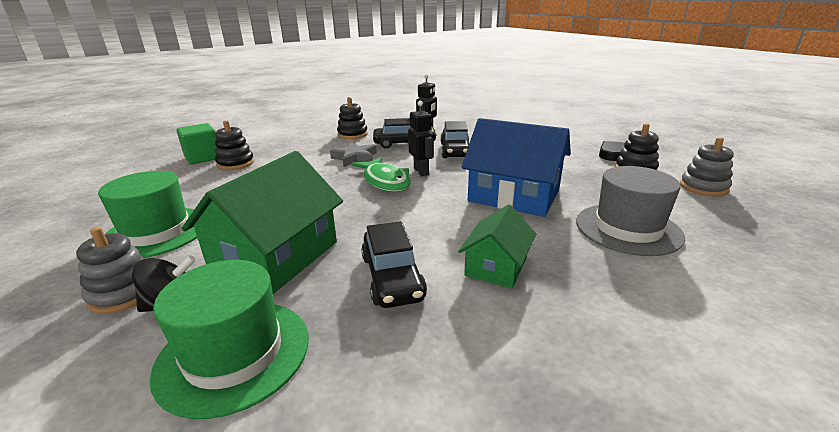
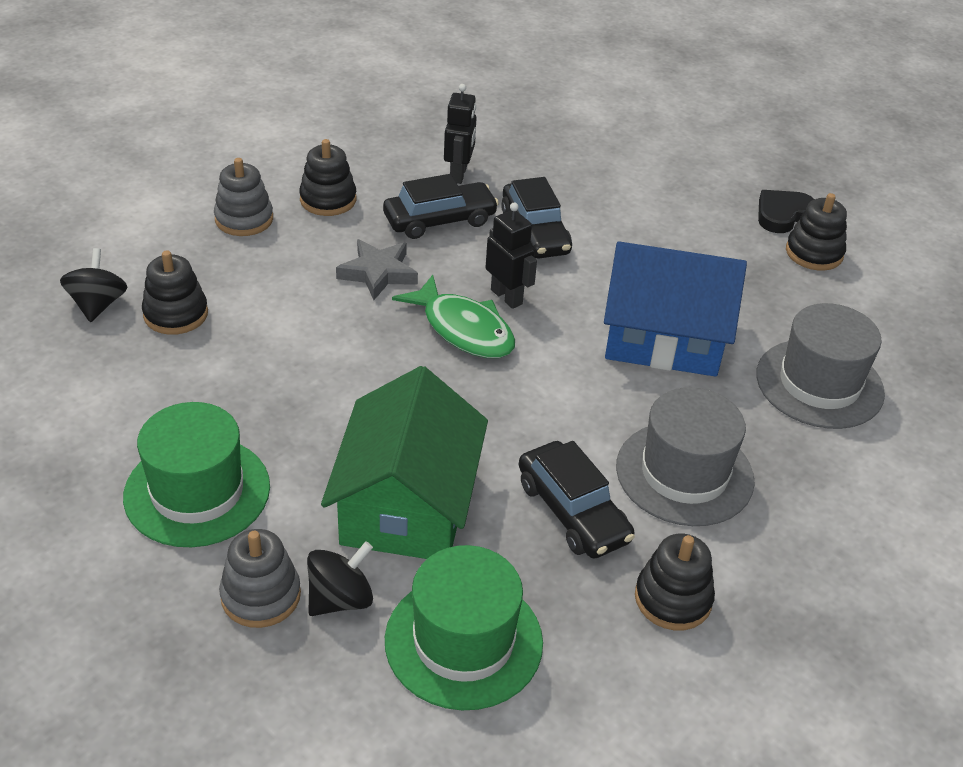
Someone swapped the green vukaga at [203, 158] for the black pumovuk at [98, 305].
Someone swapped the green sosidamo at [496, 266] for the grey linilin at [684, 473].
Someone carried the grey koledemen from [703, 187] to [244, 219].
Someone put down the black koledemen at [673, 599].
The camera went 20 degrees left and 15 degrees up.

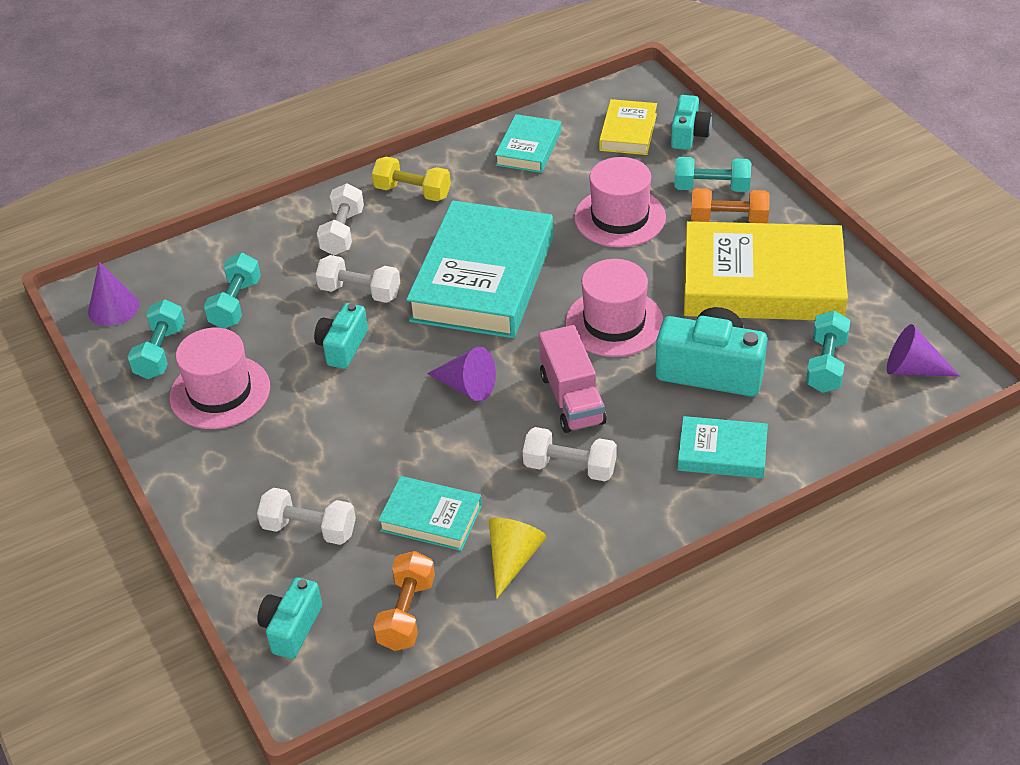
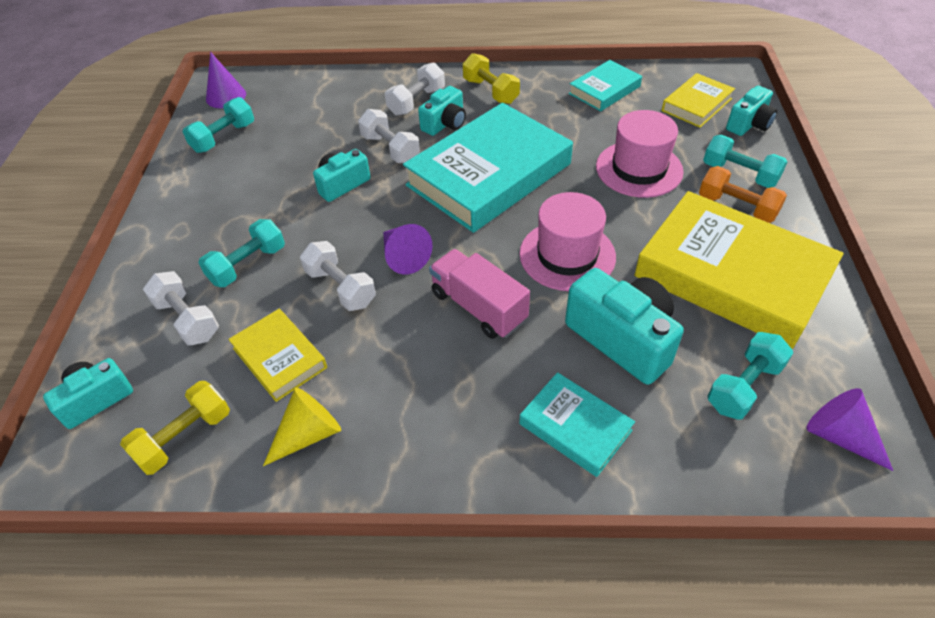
Someone took away the pink linilin at [220, 392].
Someone carried the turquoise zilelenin from [235, 304] to [248, 265].
Someone repainted the orange zilelenin at [406, 613], which became the yellow zilelenin at [184, 437].
Someone repainted the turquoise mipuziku at [431, 518], which became the yellow mipuziku at [279, 358].
Someone carried the white zilelenin from [570, 467] to [340, 287].
Someone rotated the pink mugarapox at [572, 399] by 120 degrees clockwise.
Someone put down the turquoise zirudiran at [445, 124].
The camera went 30 degrees right and 5 degrees up.

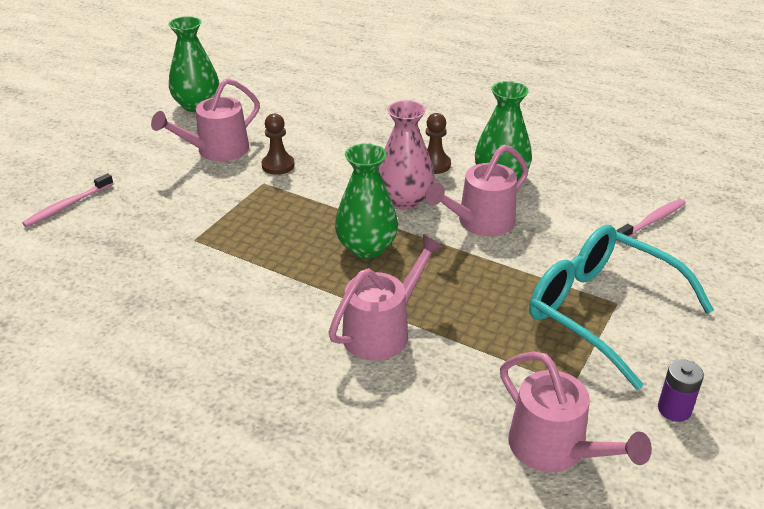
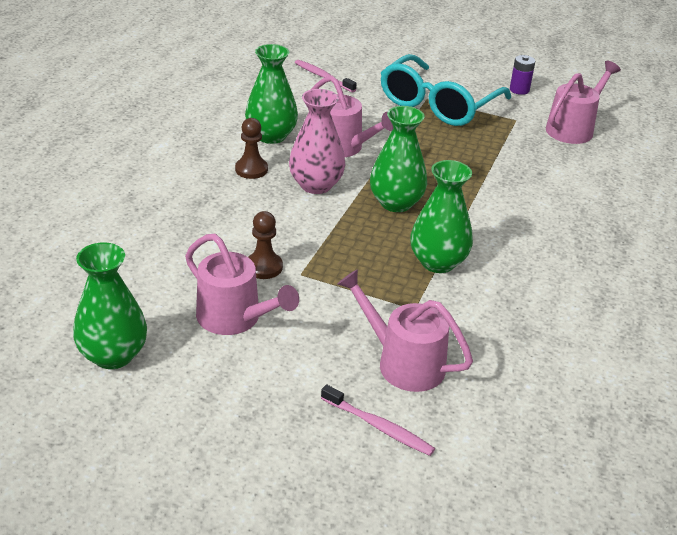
Someone carried the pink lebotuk from [382, 331] to [403, 362].
Someone put down the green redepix at [437, 262].
The camera went 100 degrees left and 0 degrees up.

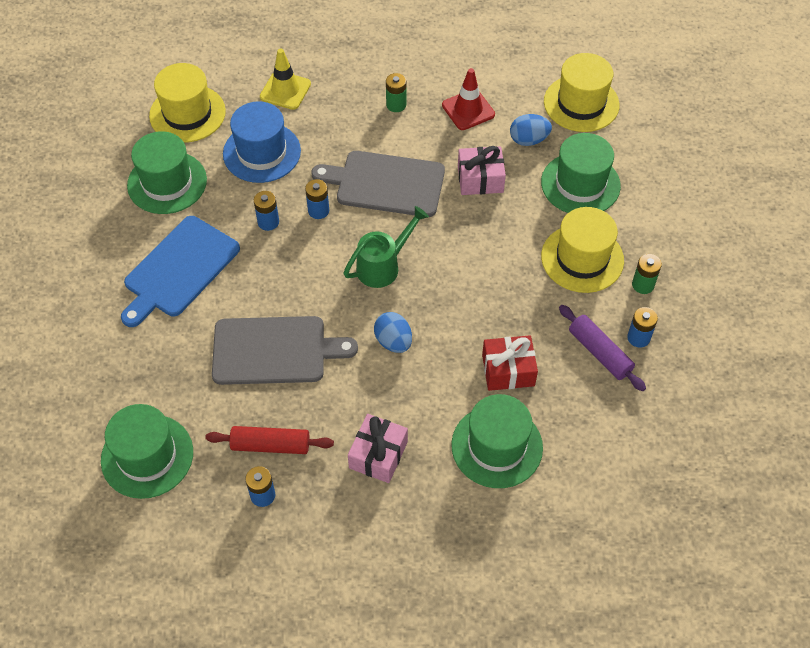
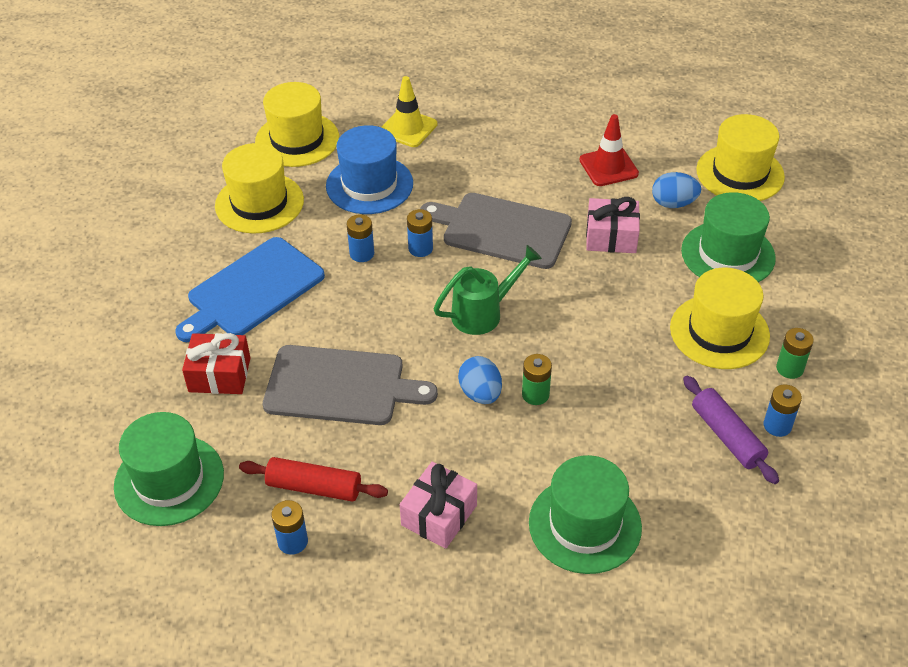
Someone repainted the green linilin at [167, 182], which became the yellow linilin at [259, 203].
Someone carried the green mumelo from [396, 105] to [535, 394].
Someone carried the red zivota from [508, 370] to [219, 375].
The camera went 10 degrees right and 10 degrees down.

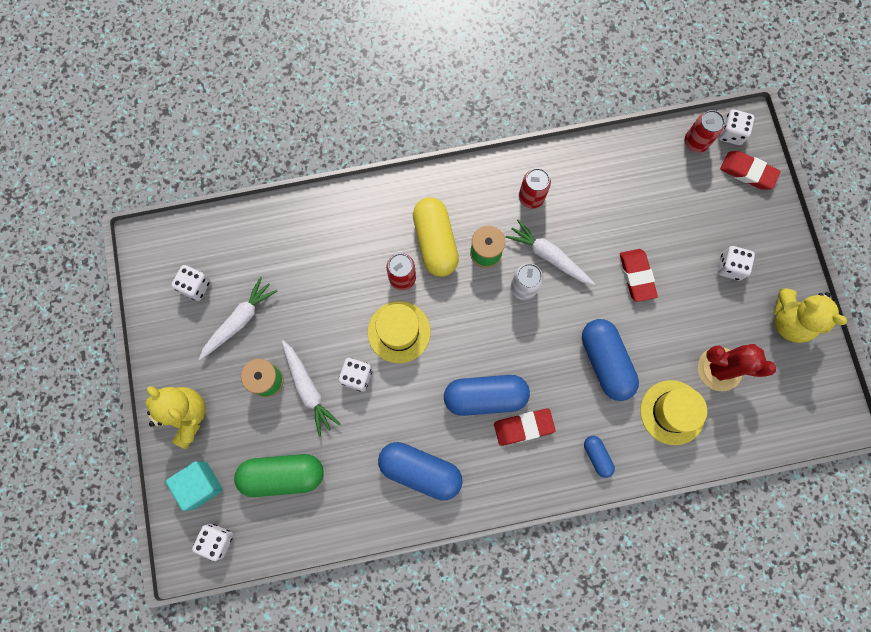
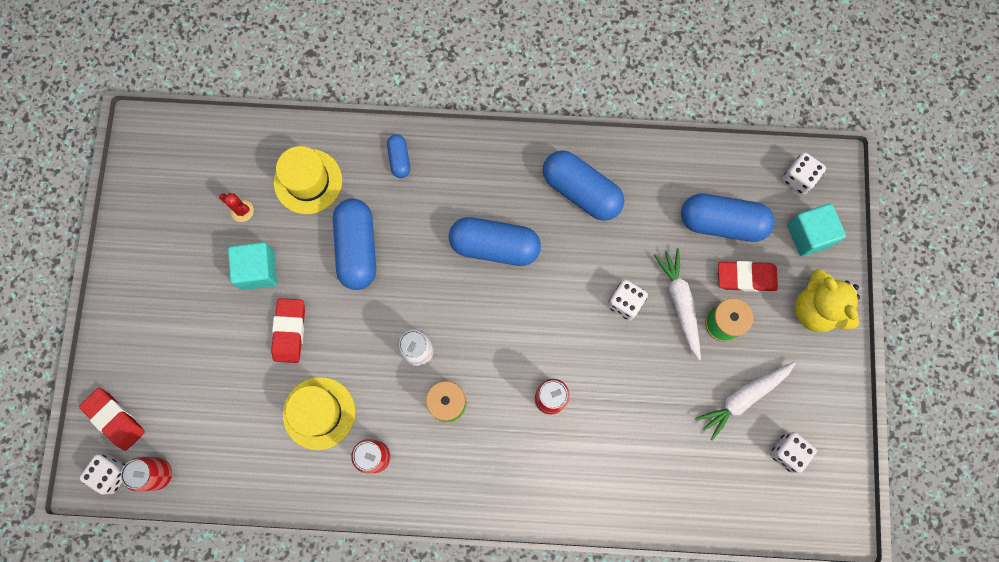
Someone repainted the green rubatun at [283, 475], which became the blue rubatun at [722, 223].
Someone carried the yellow linilin from [399, 332] to [319, 413].
Someone took away the yellow rubatun at [435, 242].
Someone carried the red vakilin from [523, 427] to [746, 277].
Someone took away the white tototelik at [549, 256].
Someone scaled the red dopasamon at [719, 369] by 0.48.
Someone took away the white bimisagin at [730, 267].
Someone took away the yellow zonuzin at [790, 321].
Someone put down the turquoise vukaga at [258, 270].
The camera went 165 degrees left and 0 degrees up.

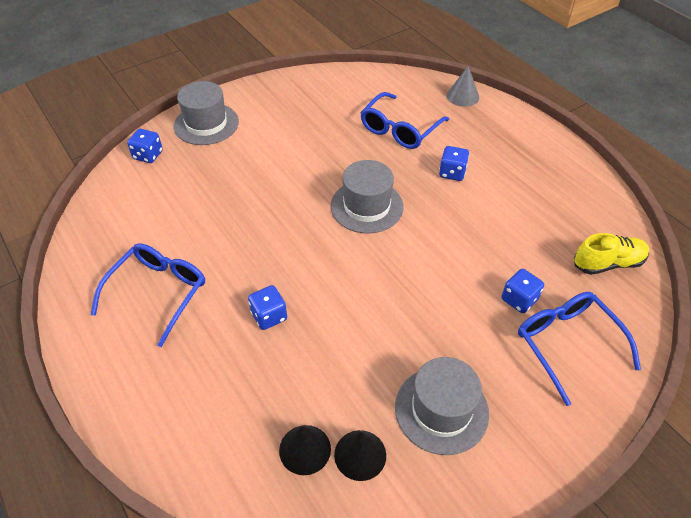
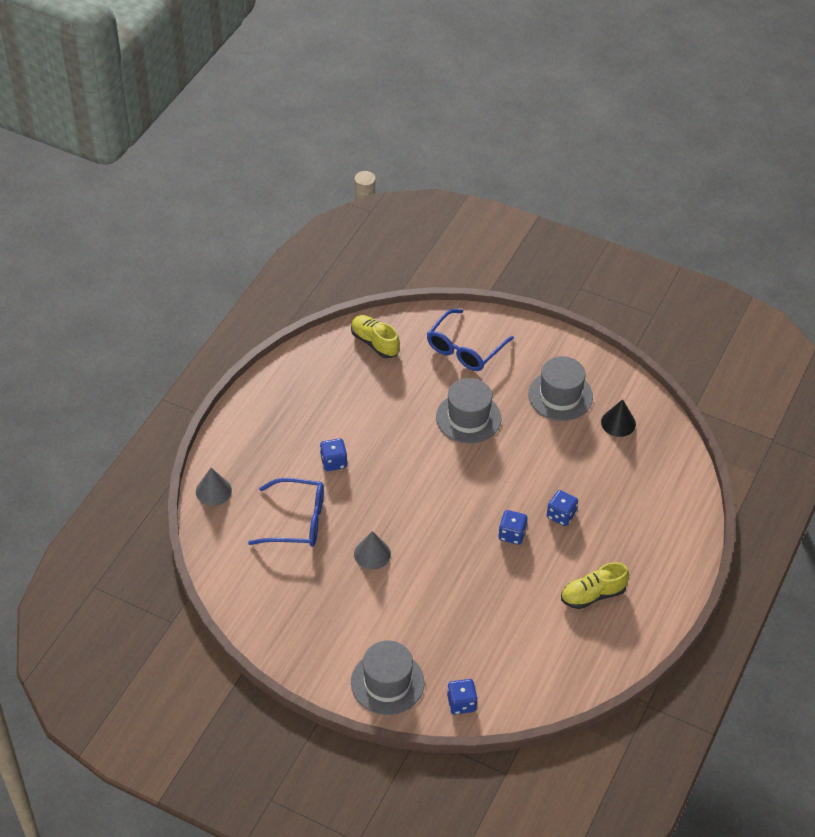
Someone swapped the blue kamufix at [158, 293] for the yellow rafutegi at [593, 595].
Someone took away the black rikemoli at [305, 449].
Someone carried the grey linilin from [367, 206] to [468, 418].
Someone carried the blue bimisagin from [519, 299] to [512, 534].
Someone put down the grey rikemoli at [372, 554].
The camera went 120 degrees left and 0 degrees up.

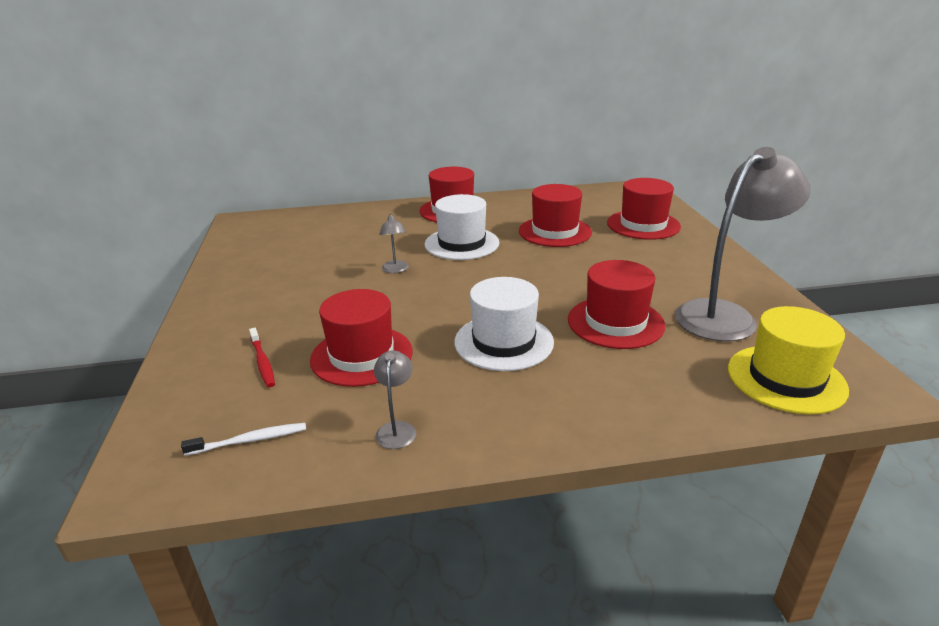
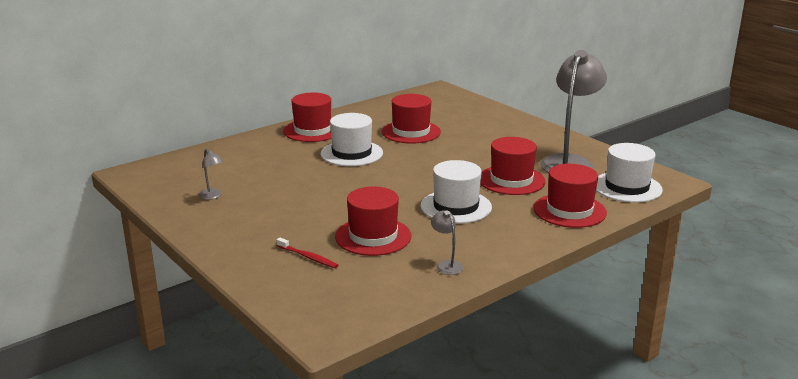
Someone took away the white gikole at [250, 440].
Someone carried the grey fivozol from [395, 270] to [213, 196].
Someone carried the red linilin from [643, 225] to [569, 210].
Someone repainted the yellow linilin at [786, 378], which became the white linilin at [627, 187].
The camera went 30 degrees left and 5 degrees down.

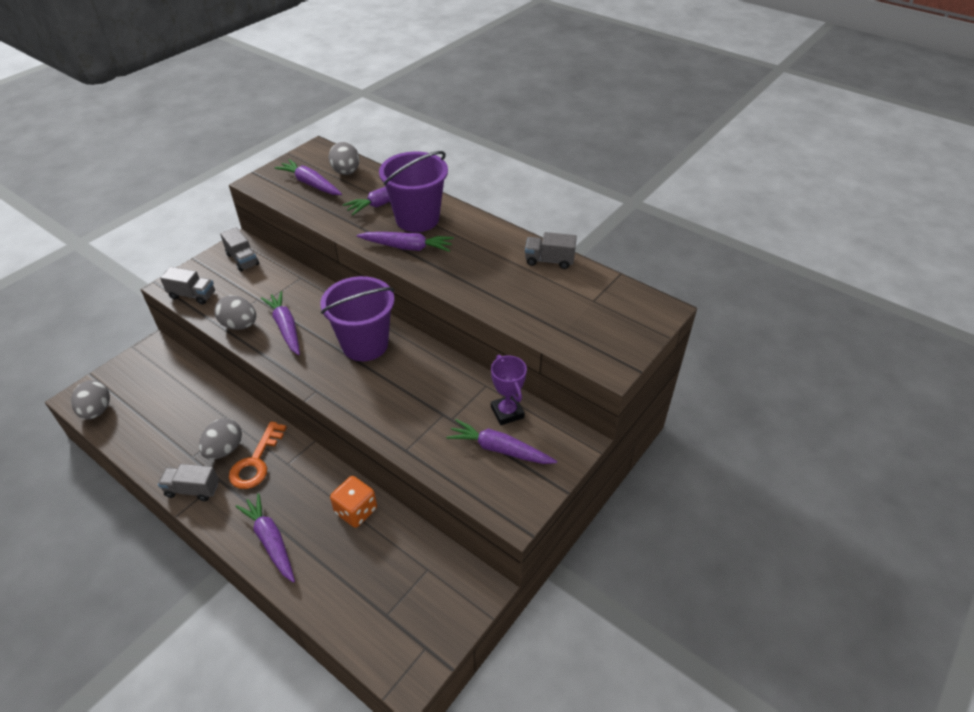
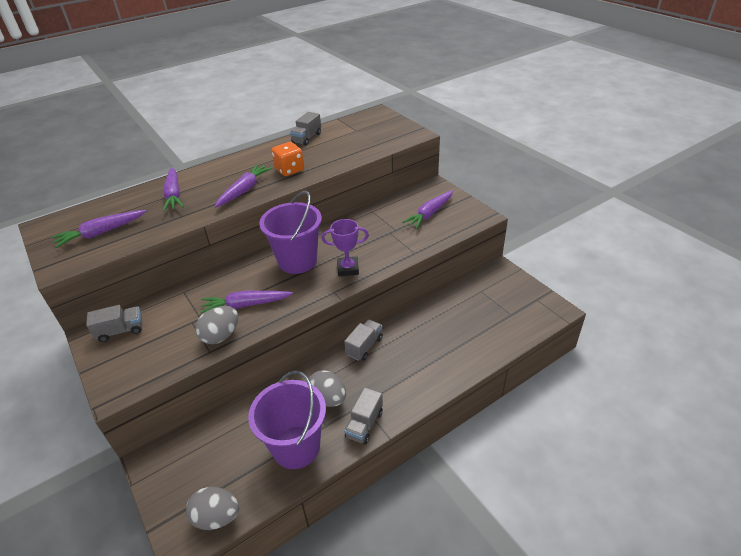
Someone carried the grey mugarapox from [192, 295] to [364, 346].
Someone took away the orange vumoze at [256, 461].
Someone took away the purple tototelik at [270, 541].
Someone took away the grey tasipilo at [346, 172].
Someone carried the orange bimisagin from [356, 511] to [289, 170].
Someone carried the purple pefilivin from [417, 219] to [296, 447].
Someone carried the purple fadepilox from [507, 412] to [348, 269].
The camera went 70 degrees left and 5 degrees down.

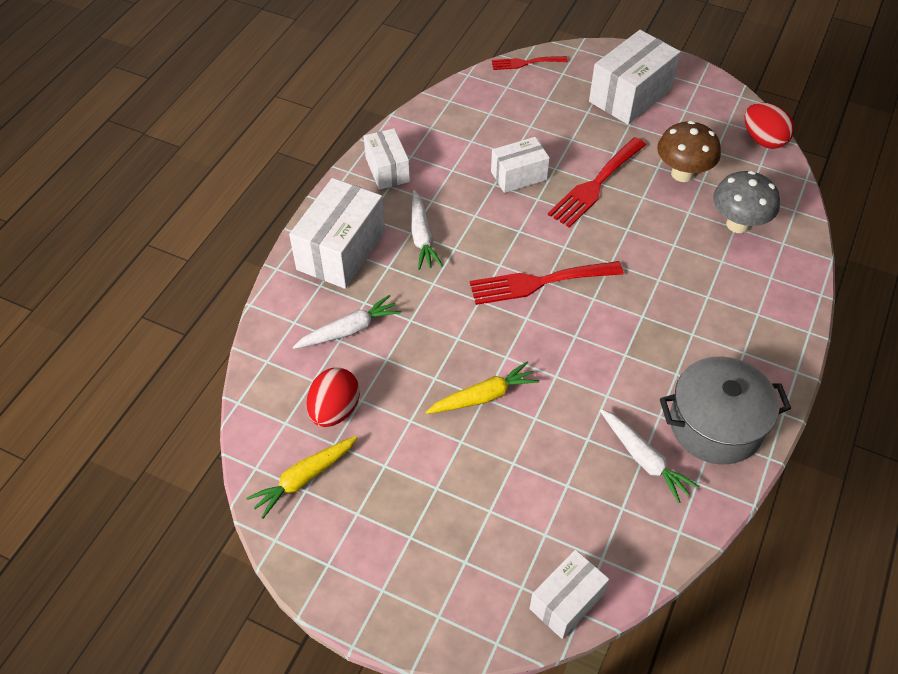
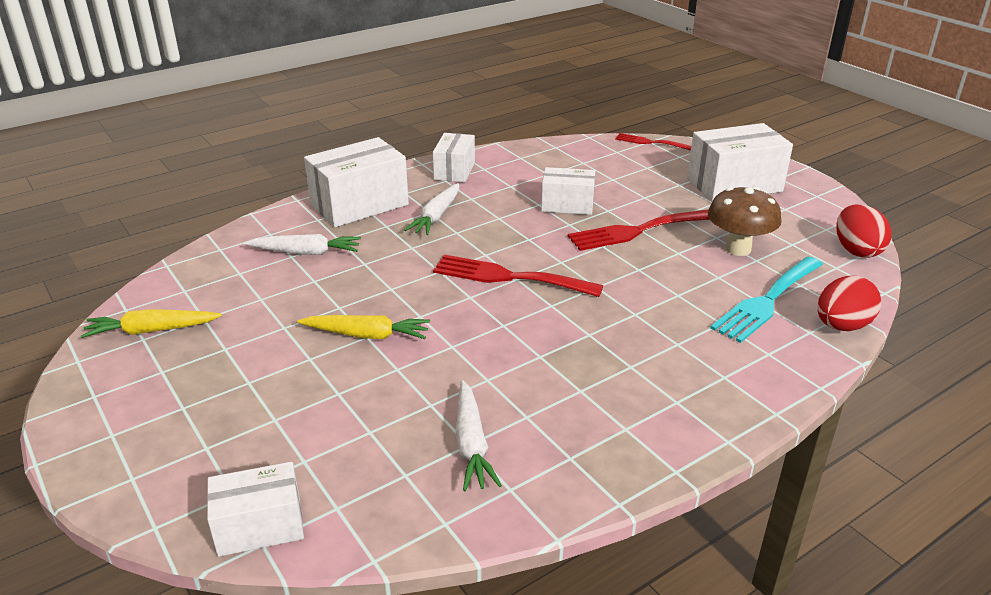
Someone carried the red tasipilo from [334, 410] to [841, 326].
Someone took away the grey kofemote at [715, 425].
Someone swapped the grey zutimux at [737, 224] for the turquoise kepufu at [766, 301].
The camera went 30 degrees right and 20 degrees down.

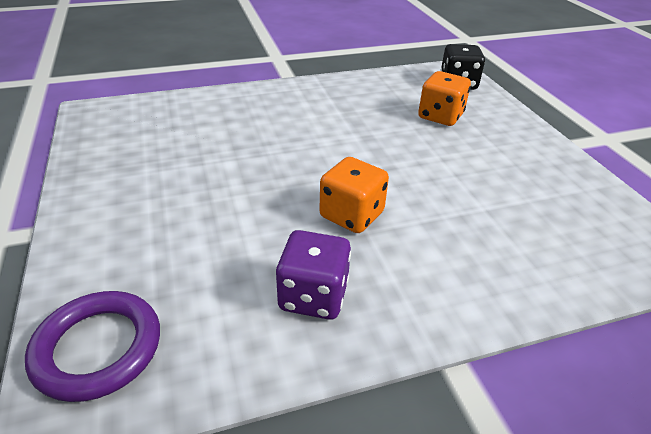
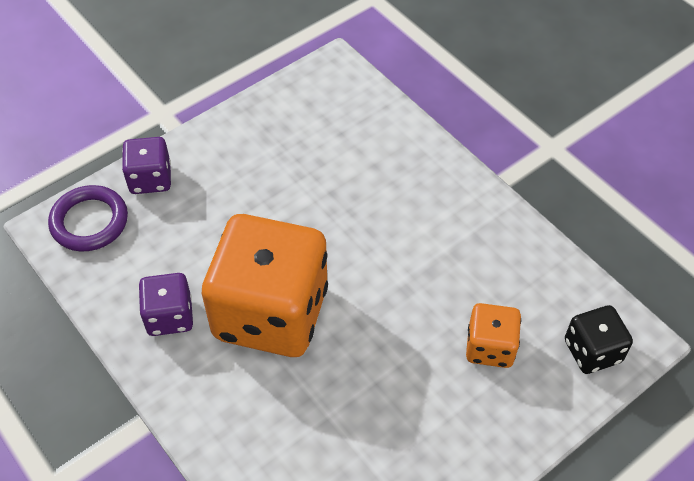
Someone scaled the orange bimisagin at [351, 215] by 2.14.
Someone put down the purple bimisagin at [150, 179].
The camera went 70 degrees right and 15 degrees up.

